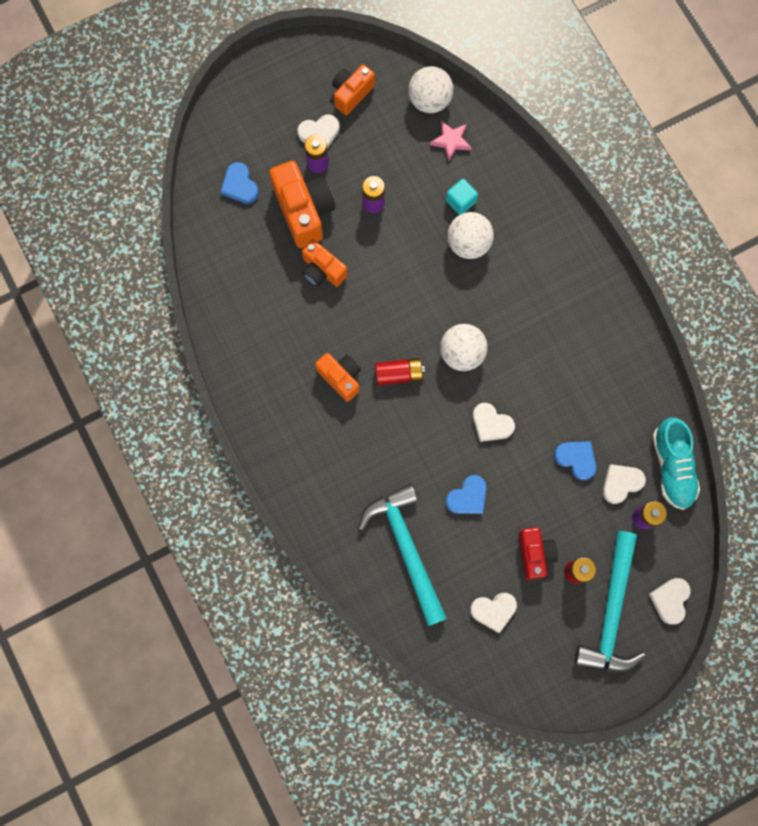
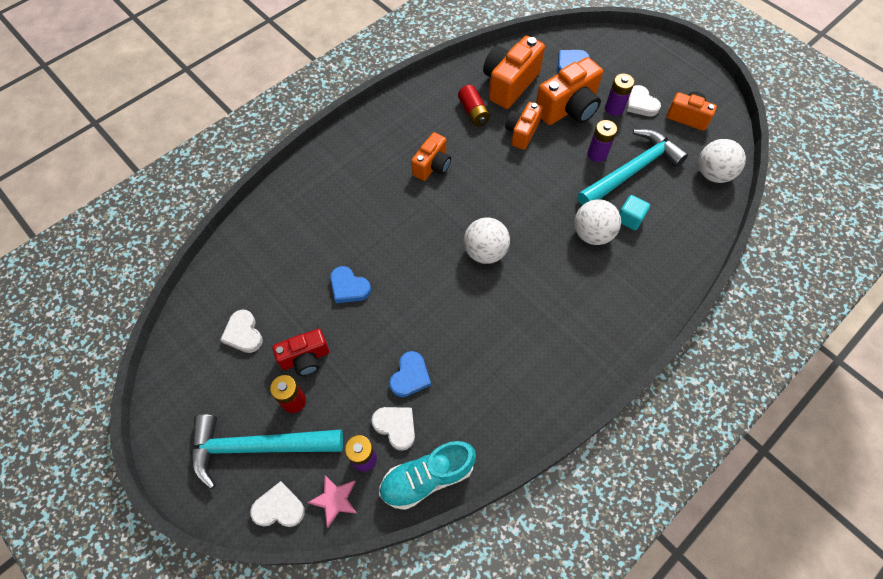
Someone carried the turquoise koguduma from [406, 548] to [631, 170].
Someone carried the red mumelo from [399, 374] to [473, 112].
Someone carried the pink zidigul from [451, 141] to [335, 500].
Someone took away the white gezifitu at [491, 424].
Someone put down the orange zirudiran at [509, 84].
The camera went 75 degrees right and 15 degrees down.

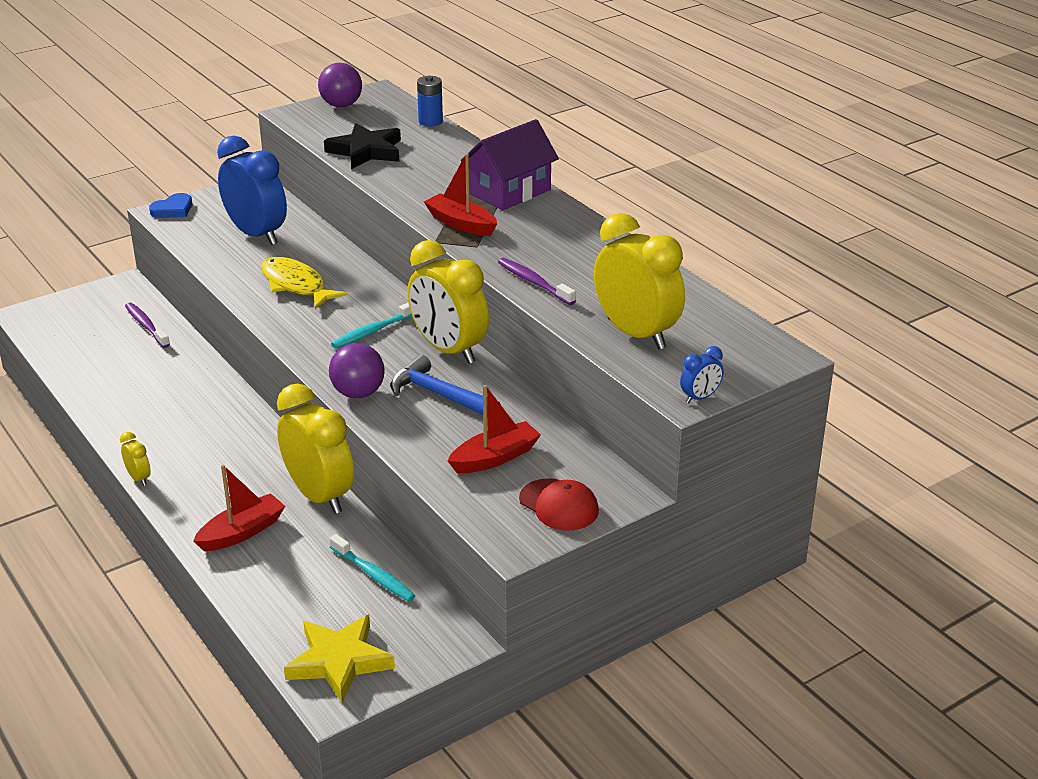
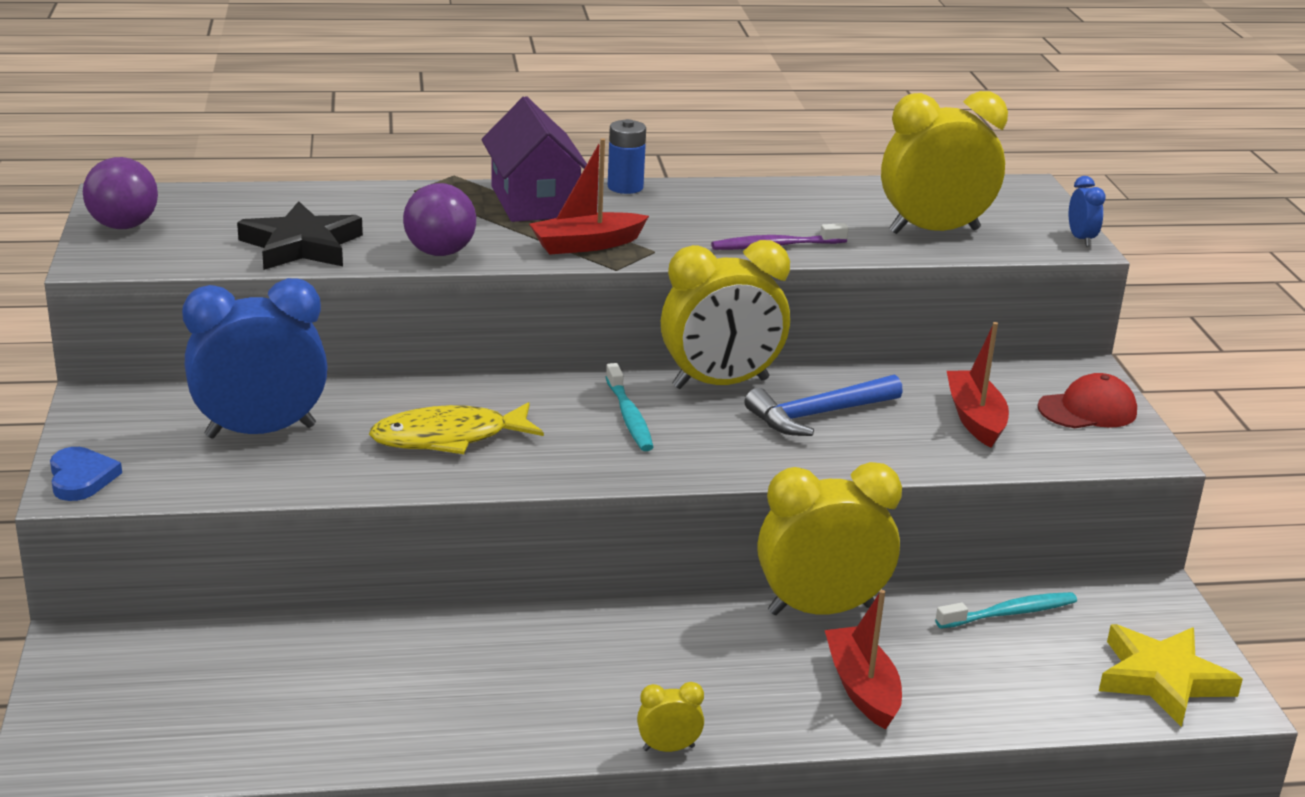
Someone took away the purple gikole at [146, 326].
Someone carried the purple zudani from [358, 393] to [440, 252].
Someone carried the blue mumelo from [430, 121] to [625, 187].
The camera went 65 degrees left and 5 degrees down.

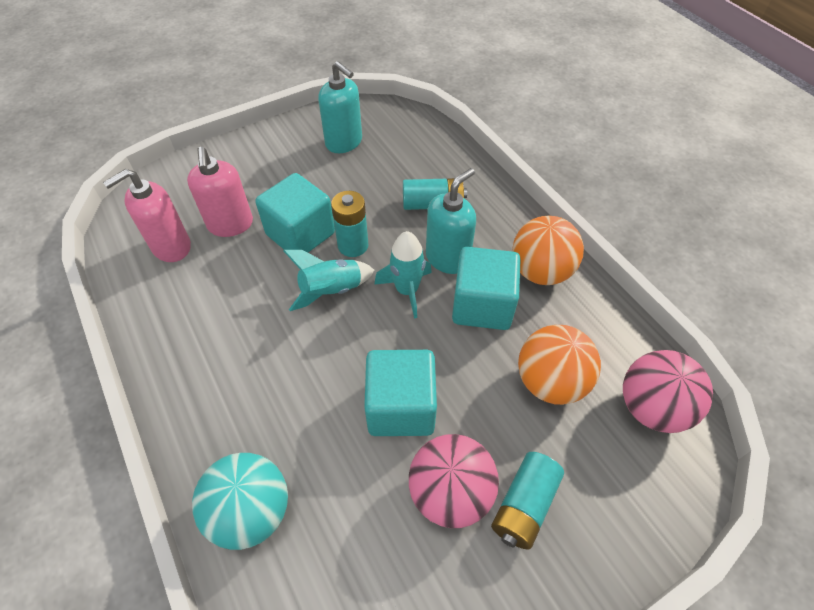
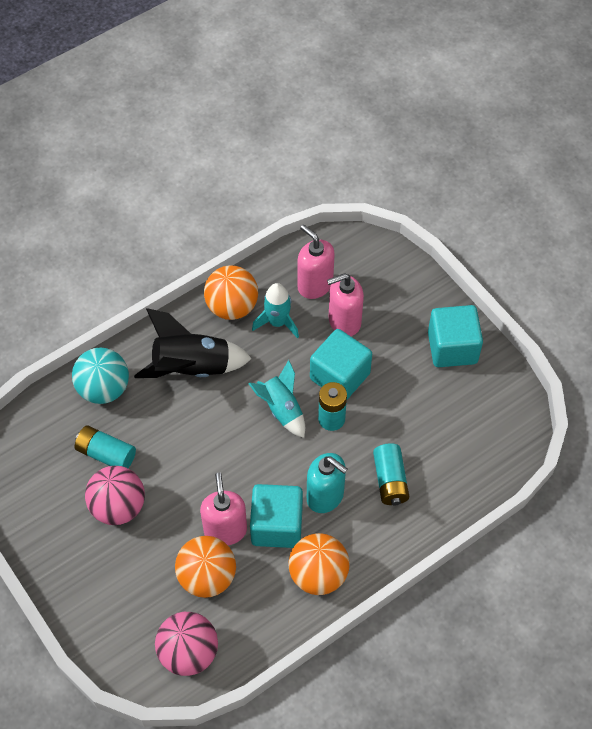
Someone took away the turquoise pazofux at [344, 142].
Someone carried the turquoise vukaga from [401, 407] to [452, 348].
Someone carried the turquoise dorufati from [407, 290] to [277, 322].
Someone carried the turquoise mumelo from [524, 505] to [106, 454].
Someone put down the black dorufati at [192, 367].
Someone put down the pink pazofux at [225, 530].
Someone put down the orange zudani at [232, 307].
The camera went 85 degrees right and 5 degrees up.

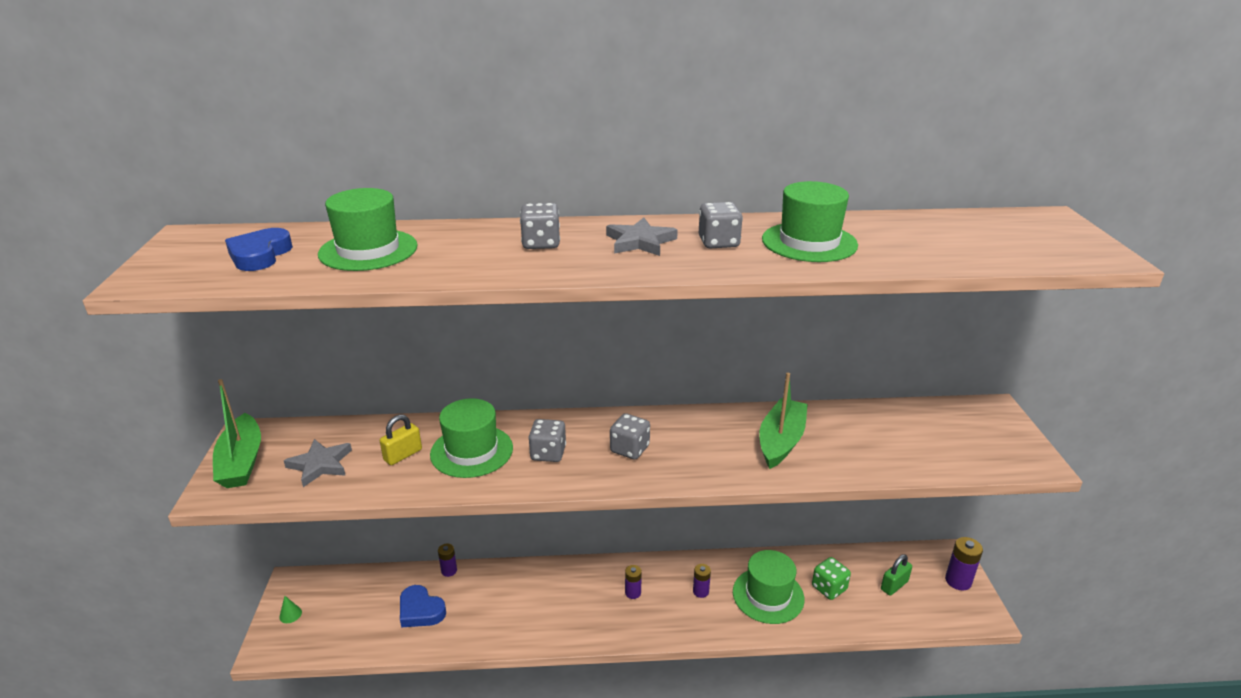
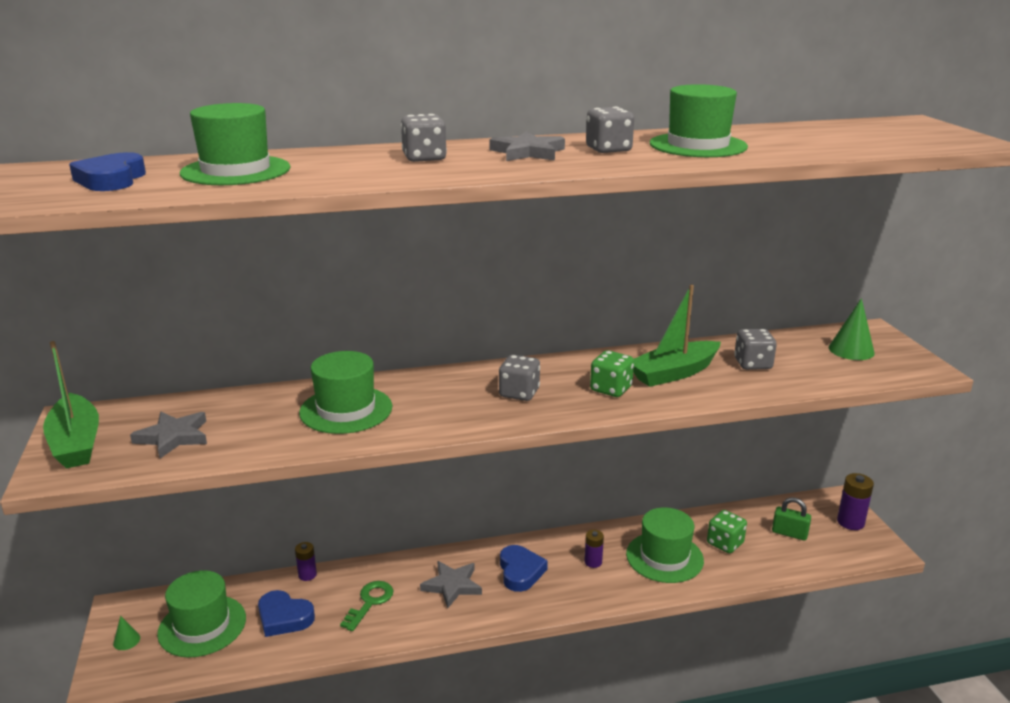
Someone took away the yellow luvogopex at [403, 455].
Someone carried the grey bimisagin from [548, 453] to [752, 364].
Someone swapped the purple mumelo at [633, 592] for the blue gezifitu at [520, 572].
Someone rotated the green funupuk at [781, 441] by 135 degrees counterclockwise.
Someone rotated the green luvogopex at [894, 585] by 75 degrees clockwise.
Someone put down the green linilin at [202, 626].
Someone put down the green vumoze at [370, 602].
Someone put down the grey zidigul at [452, 586].
Someone put down the green bimisagin at [611, 389].
Someone put down the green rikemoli at [851, 350].
The camera went 10 degrees left and 5 degrees down.

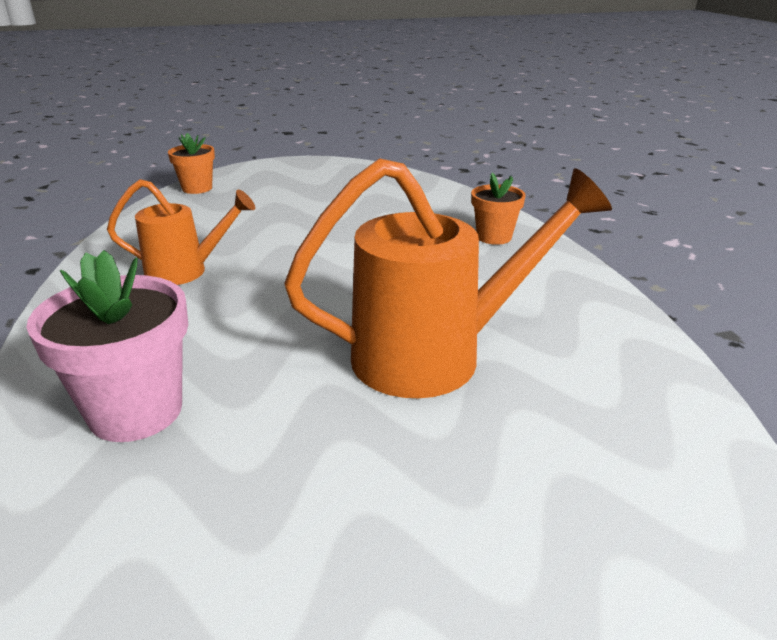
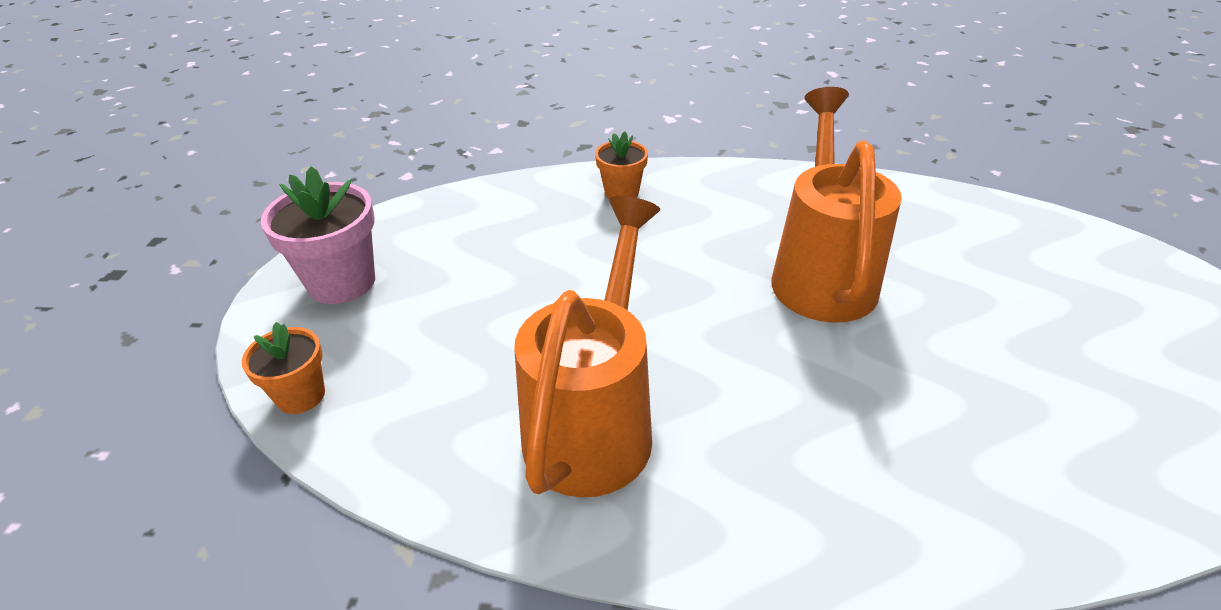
Someone carried the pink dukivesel from [136, 411] to [342, 282].
Someone scaled the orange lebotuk at [185, 271] by 1.71.
The camera went 70 degrees left and 10 degrees up.

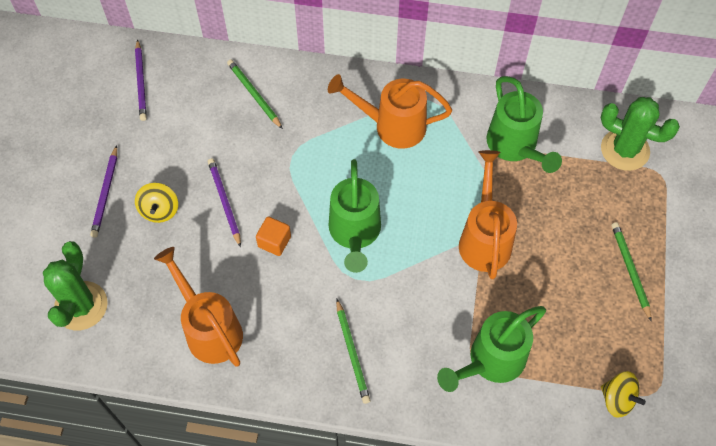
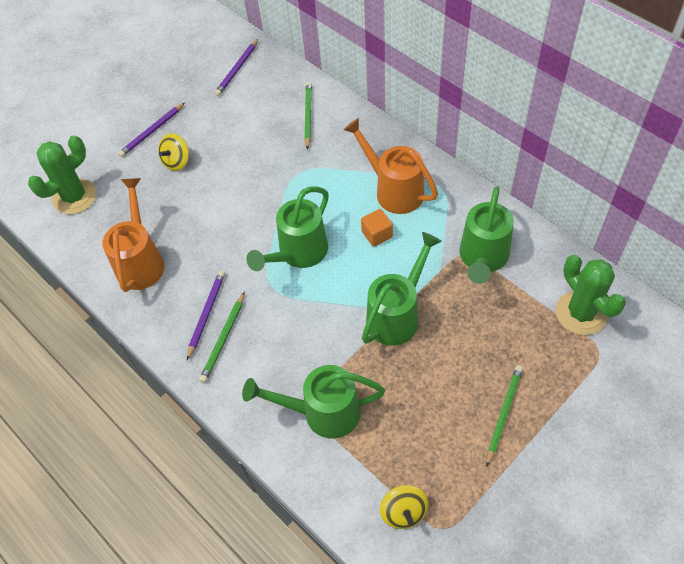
Someone carried the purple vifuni from [224, 202] to [206, 314].
Someone carried the orange vukaga from [274, 242] to [377, 234].
Someone repainted the orange lebotuk at [484, 238], which became the green lebotuk at [397, 315].
The camera went 40 degrees right and 5 degrees down.

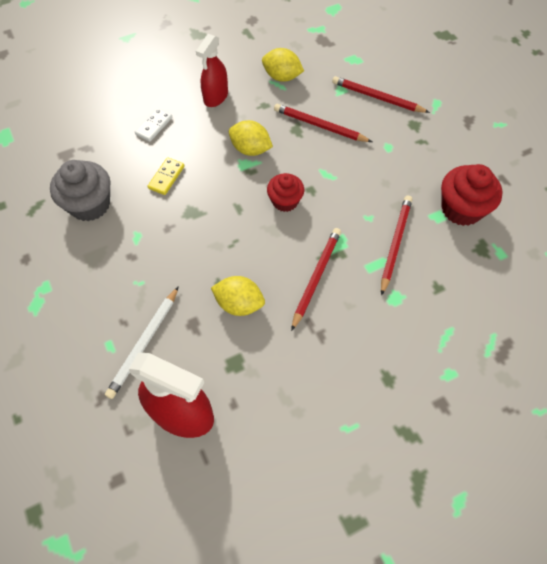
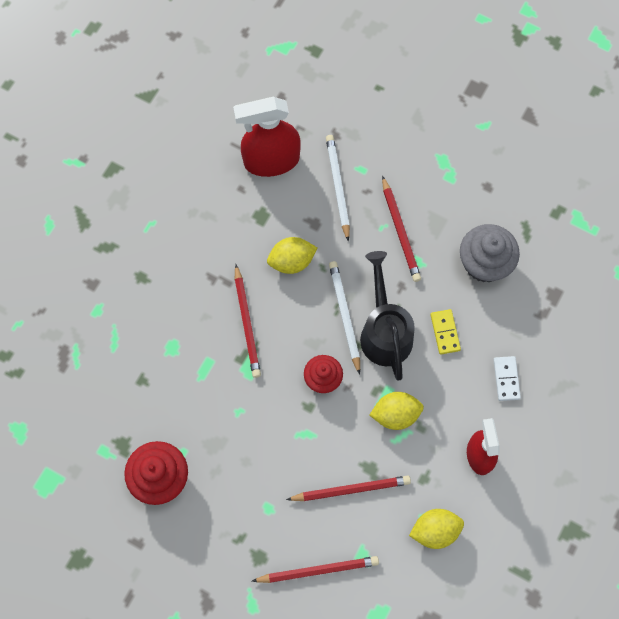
Someone carried the red vifuni from [395, 244] to [400, 231].
Someone put down the white vifuni at [345, 316].
Someone put down the black lebotuk at [384, 331].
The camera went 145 degrees right and 10 degrees up.

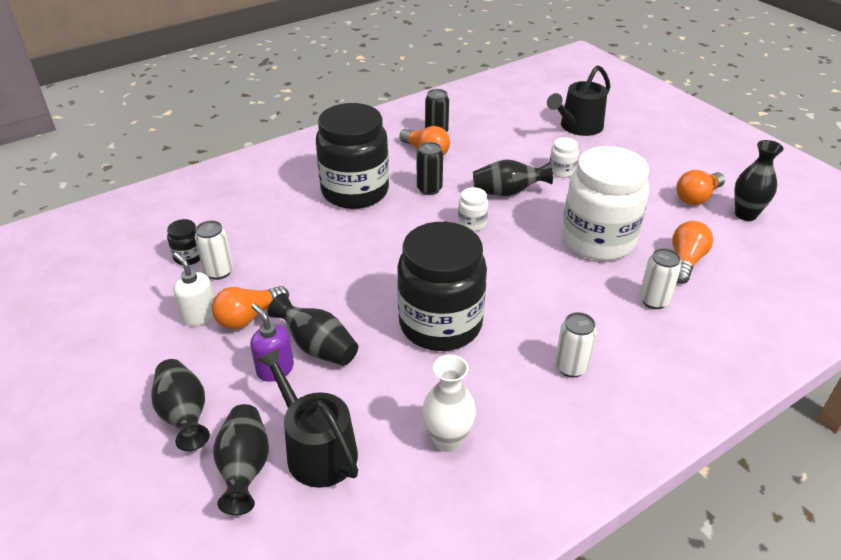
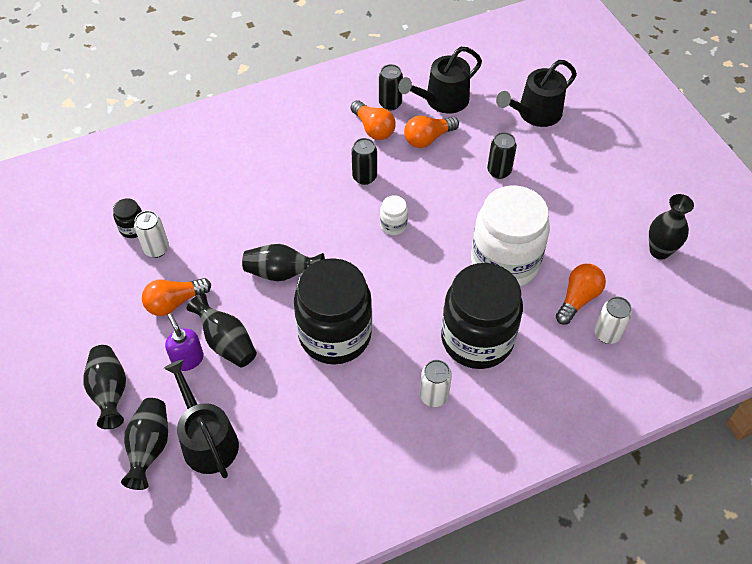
Someone took away the white pazofux at [199, 315].
Someone carried the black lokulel from [355, 191] to [477, 339].
Someone took away the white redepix at [447, 440].
Someone carried the black redepix from [507, 192] to [282, 273].
Someone swapped the white lokulel at [561, 171] for the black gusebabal at [499, 171].
Someone carried the white gusebabal from [654, 301] to [607, 334].
Someone carried the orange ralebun from [697, 197] to [428, 139].
Someone put down the black lebotuk at [442, 100].
The camera went 10 degrees right and 15 degrees up.

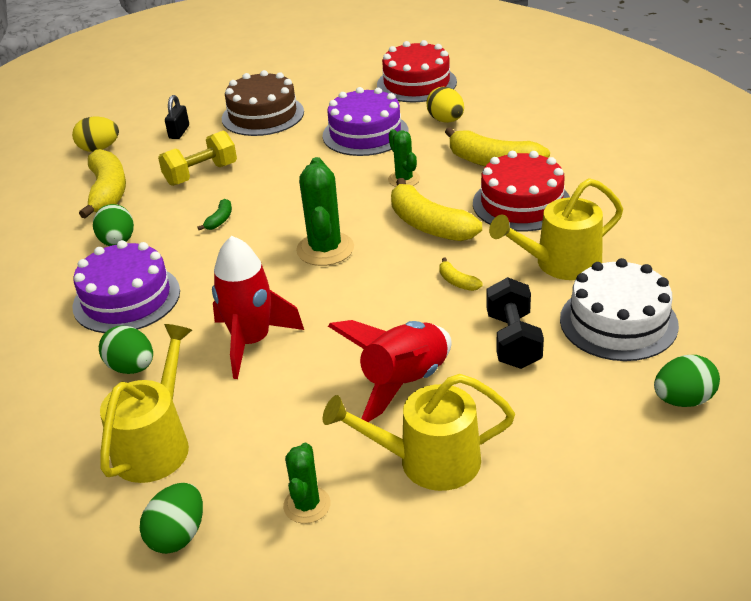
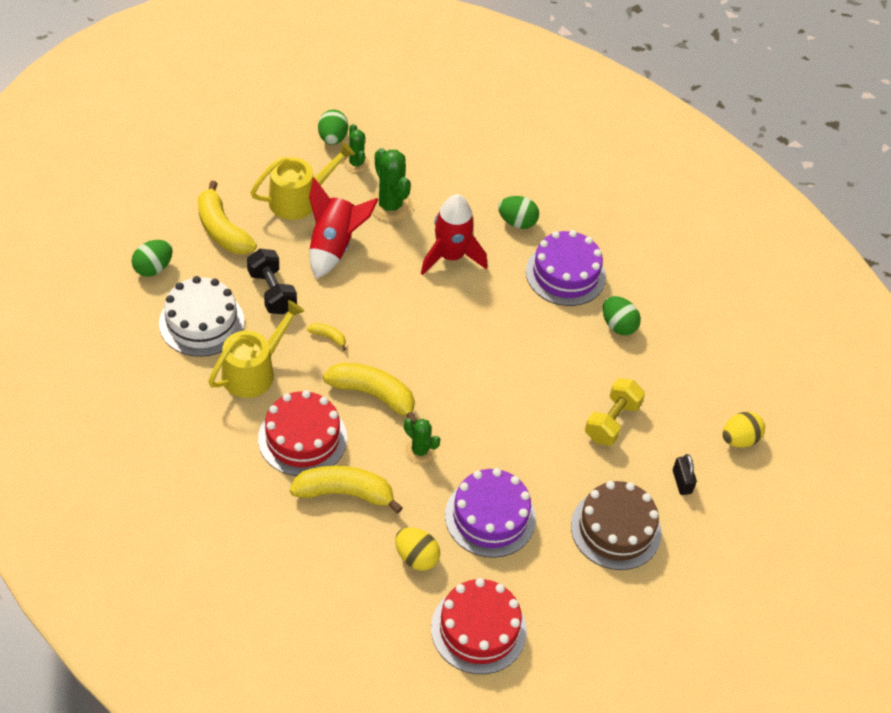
Someone carried the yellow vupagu from [108, 192] to [222, 230].
Someone took away the yellow lebotuk at [155, 444].
Someone carried the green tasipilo from [178, 535] to [332, 138].
Someone took away the green vupagu at [220, 220].
Someone carried the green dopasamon from [325, 249] to [390, 206].
The camera went 150 degrees right and 15 degrees up.

